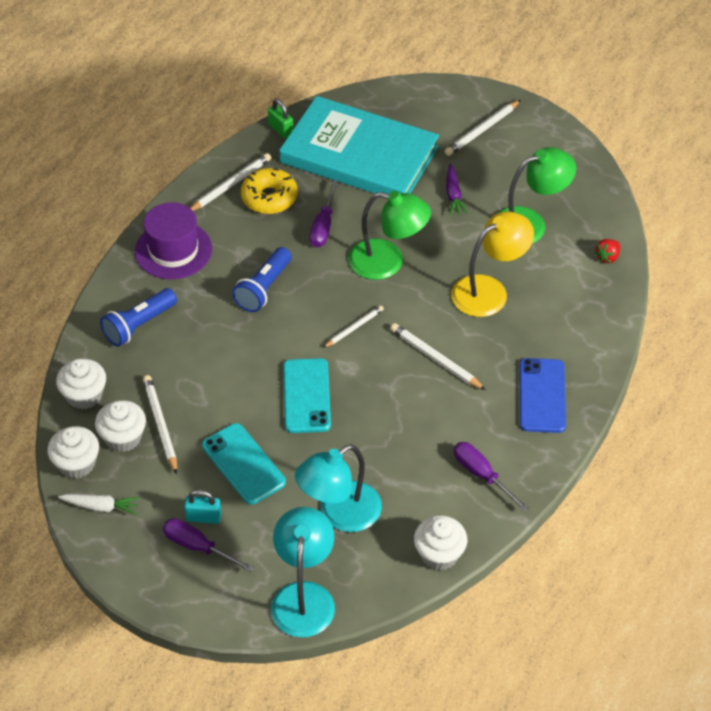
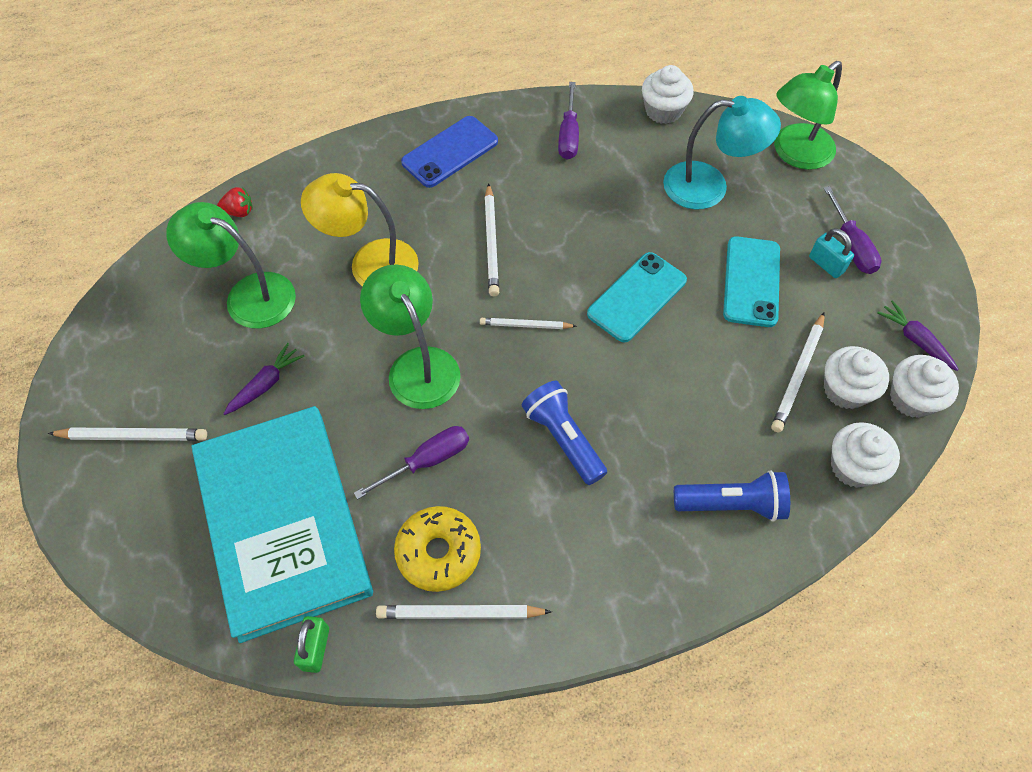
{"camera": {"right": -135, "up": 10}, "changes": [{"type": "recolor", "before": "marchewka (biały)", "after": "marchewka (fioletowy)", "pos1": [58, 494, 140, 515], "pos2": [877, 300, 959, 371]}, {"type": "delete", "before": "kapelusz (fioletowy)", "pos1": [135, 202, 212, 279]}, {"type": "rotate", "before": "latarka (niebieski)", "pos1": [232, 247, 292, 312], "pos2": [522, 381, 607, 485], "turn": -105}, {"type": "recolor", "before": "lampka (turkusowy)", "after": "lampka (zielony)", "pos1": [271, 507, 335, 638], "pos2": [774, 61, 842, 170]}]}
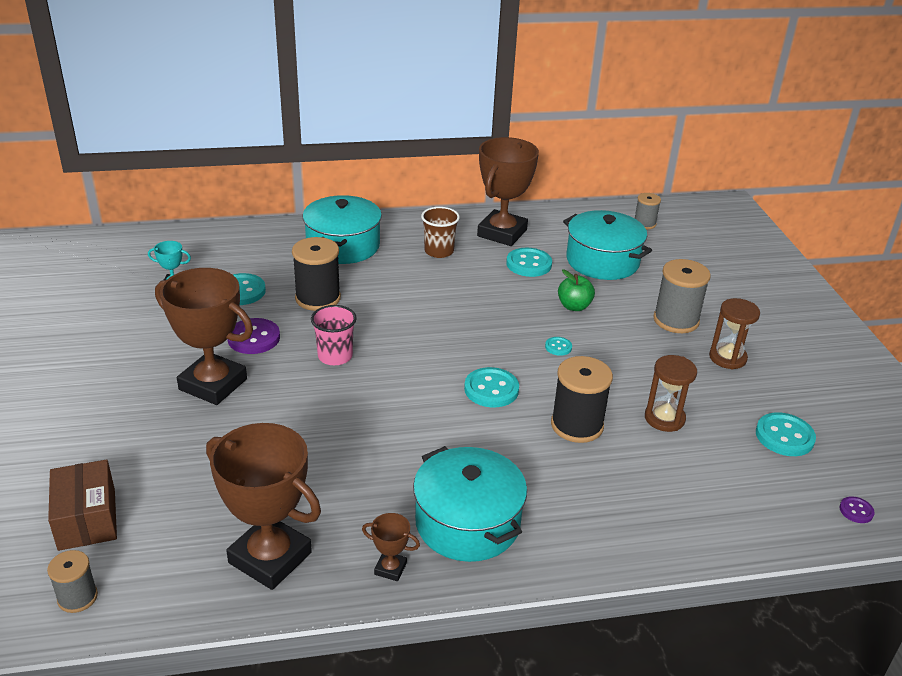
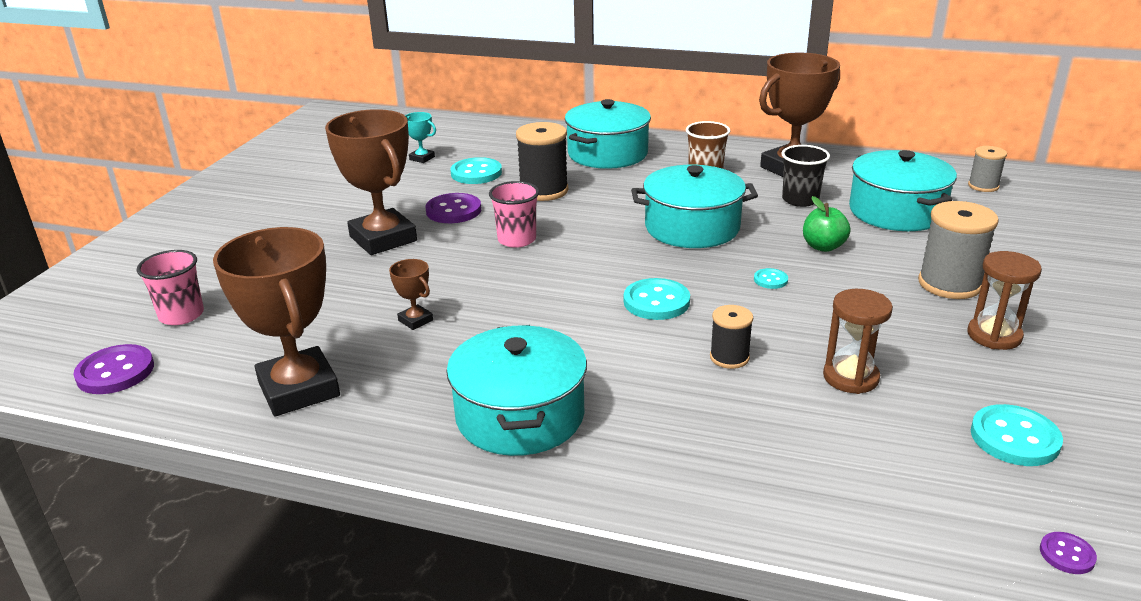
{"camera": {"right": 30, "up": -5}, "changes": [{"type": "replace", "before": "szpulka (szary)", "after": "guzik (fioletowy)", "pos1": [47, 550, 98, 613], "pos2": [74, 344, 154, 394]}, {"type": "replace", "before": "pudełko (brązowy)", "after": "szklanka (różowy)", "pos1": [48, 459, 117, 551], "pos2": [137, 250, 204, 325]}, {"type": "move", "before": "puchar (brązowy)", "pos1": [362, 513, 420, 581], "pos2": [389, 259, 433, 330]}, {"type": "replace", "before": "guzik (turkusowy)", "after": "szklanka (czarny)", "pos1": [506, 248, 552, 277], "pos2": [782, 145, 830, 207]}, {"type": "resize", "before": "szpulka (czarny)", "pos1": [551, 356, 613, 443], "pos2": [710, 305, 753, 369], "scale": 0.58}, {"type": "insert", "after": "garnek (turkusowy)", "pos2": [631, 165, 758, 248]}]}
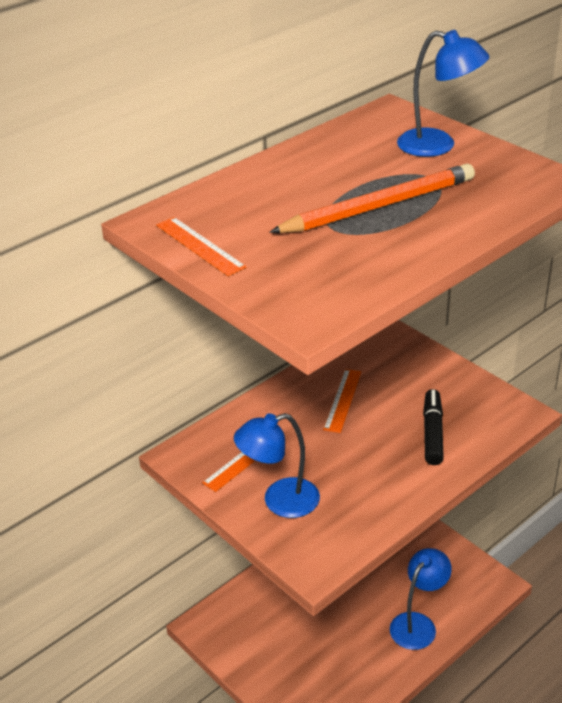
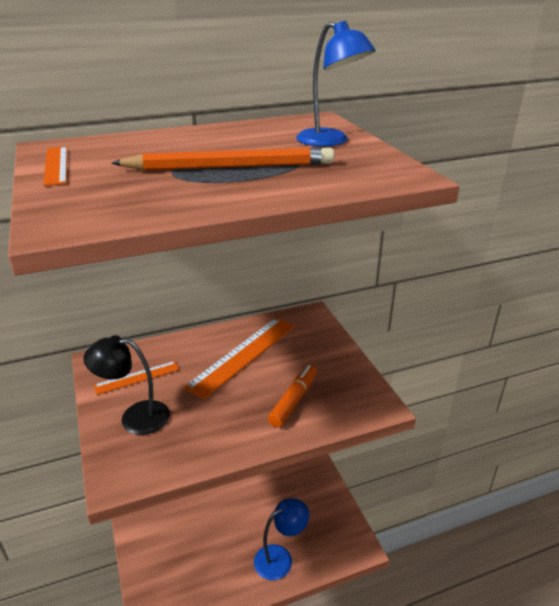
{"camera": {"right": 20, "up": -5}, "changes": [{"type": "recolor", "before": "lampka (niebieski)", "after": "lampka (czarny)", "pos1": [234, 413, 320, 518], "pos2": [84, 335, 170, 435]}, {"type": "resize", "before": "linijka (pomarańczowy)", "pos1": [323, 369, 362, 433], "pos2": [184, 318, 295, 399], "scale": 1.79}, {"type": "recolor", "before": "flamaster (czarny)", "after": "flamaster (pomarańczowy)", "pos1": [423, 389, 444, 465], "pos2": [268, 365, 317, 428]}]}
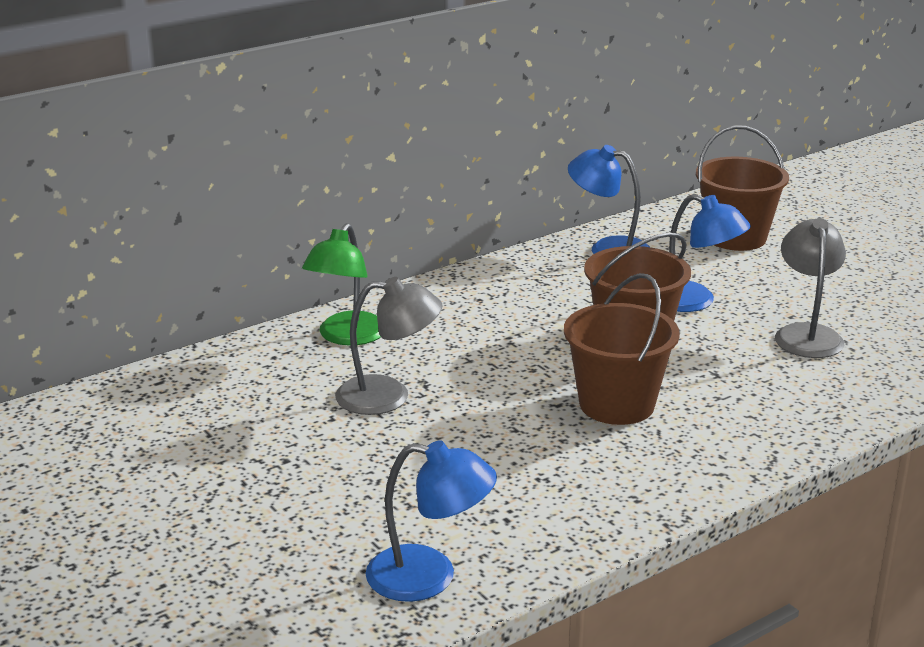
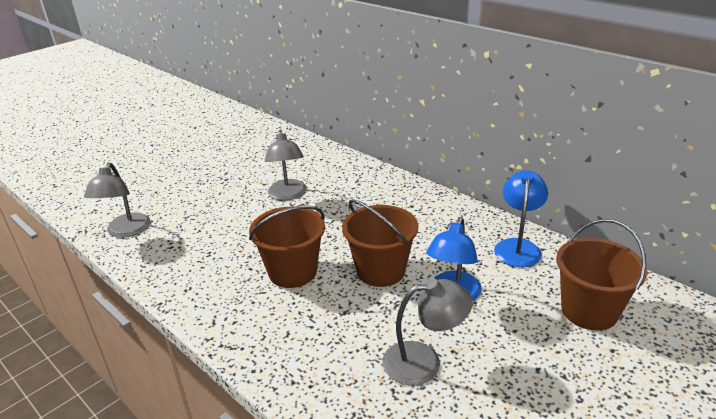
{"camera": {"right": 80, "up": 5}, "changes": [{"type": "delete", "before": "lampka (zielony)", "pos1": [302, 223, 381, 346]}, {"type": "recolor", "before": "lampka (niebieski)", "after": "lampka (szary)", "pos1": [365, 440, 497, 602], "pos2": [84, 163, 150, 238]}]}
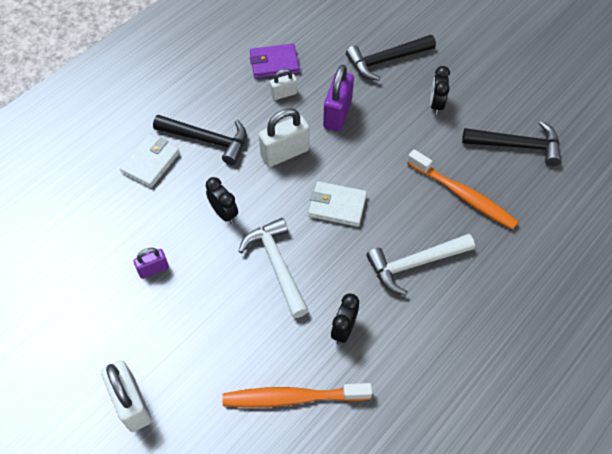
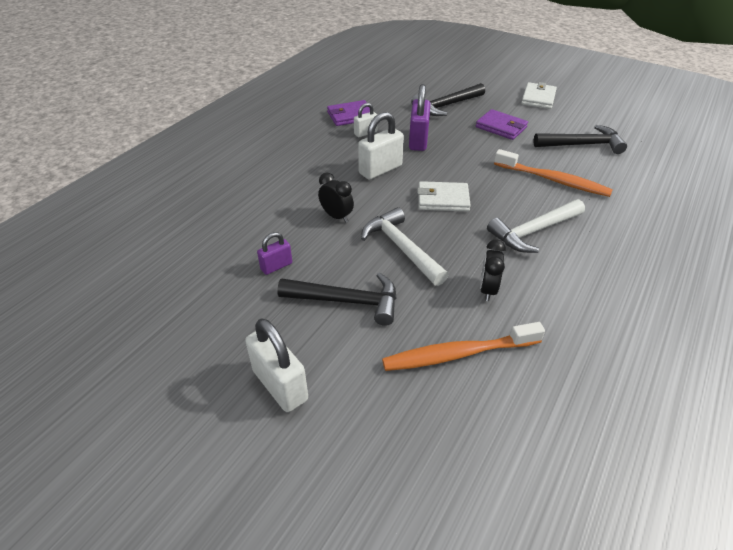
{"camera": {"right": -10, "up": -15}, "changes": [{"type": "move", "before": "portfel (biały)", "pos1": [120, 134, 180, 188], "pos2": [521, 82, 557, 109]}, {"type": "move", "before": "młotek (czarny)", "pos1": [153, 115, 246, 165], "pos2": [277, 272, 396, 326]}, {"type": "replace", "before": "budzik (czarny)", "after": "portfel (fioletowy)", "pos1": [430, 66, 450, 115], "pos2": [476, 109, 528, 140]}]}
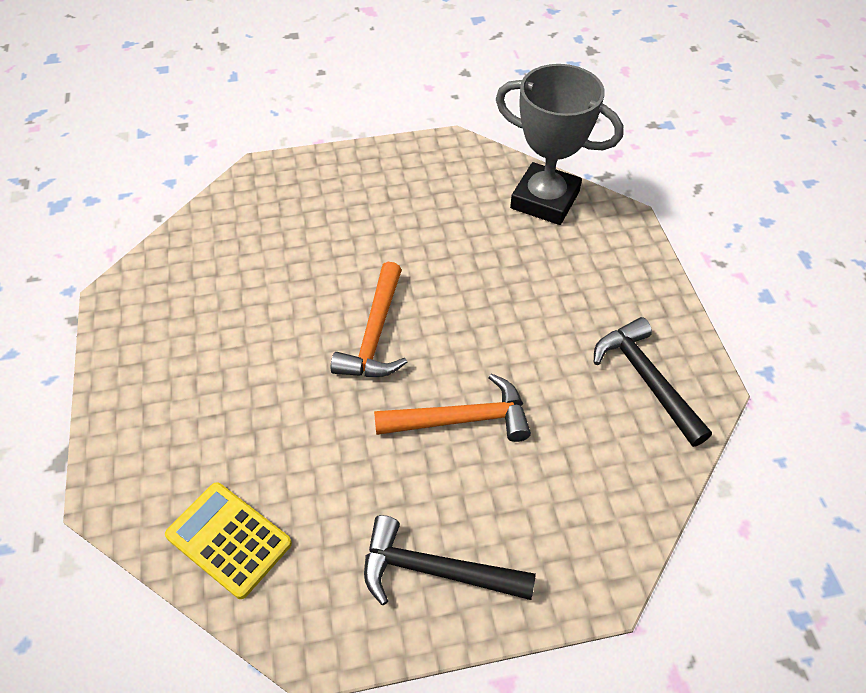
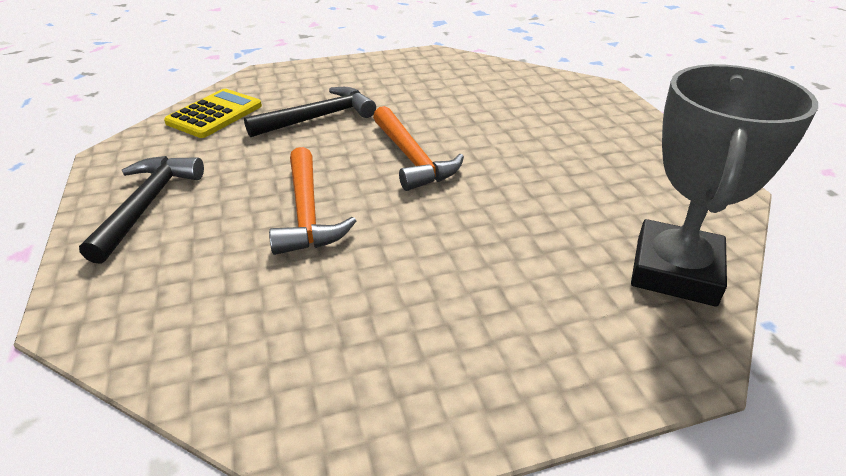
{"camera": {"right": 85, "up": -15}, "changes": [{"type": "rotate", "before": "młotek (pomarańczowy)", "pos1": [331, 262, 407, 377], "pos2": [373, 106, 464, 191], "turn": -120}, {"type": "move", "before": "młotek (czarny)", "pos1": [594, 317, 712, 447], "pos2": [244, 87, 376, 137]}]}
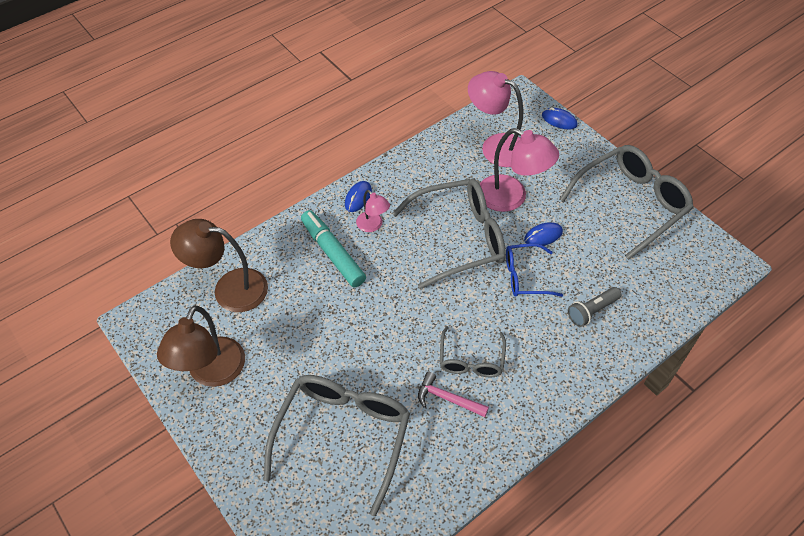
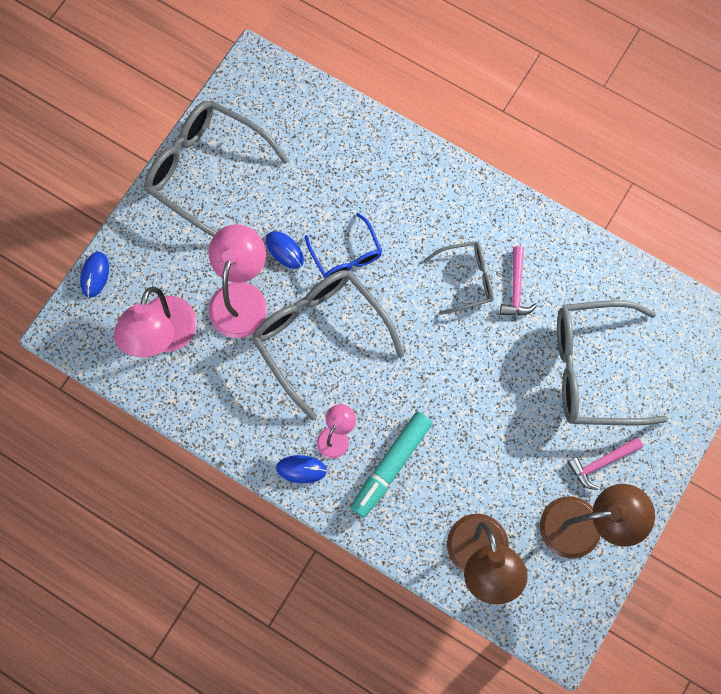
{"camera": {"right": -110, "up": 20}, "changes": [{"type": "delete", "before": "latarka (szary)", "pos1": [568, 287, 621, 327]}, {"type": "insert", "after": "młotek (różowy)", "pos2": [567, 437, 643, 490]}]}
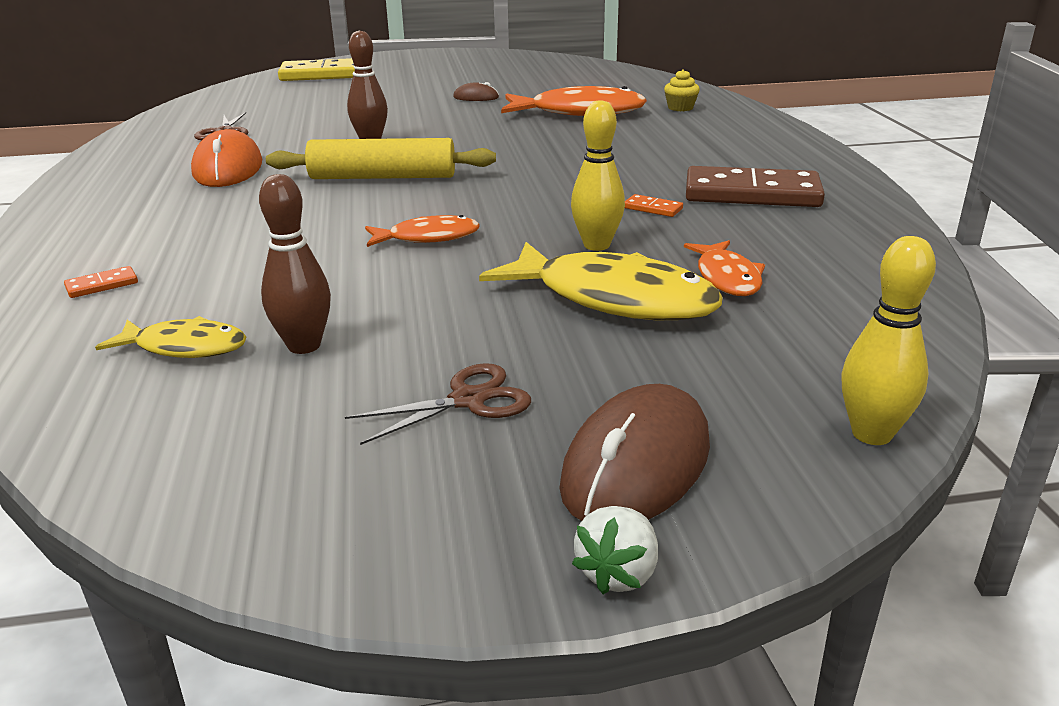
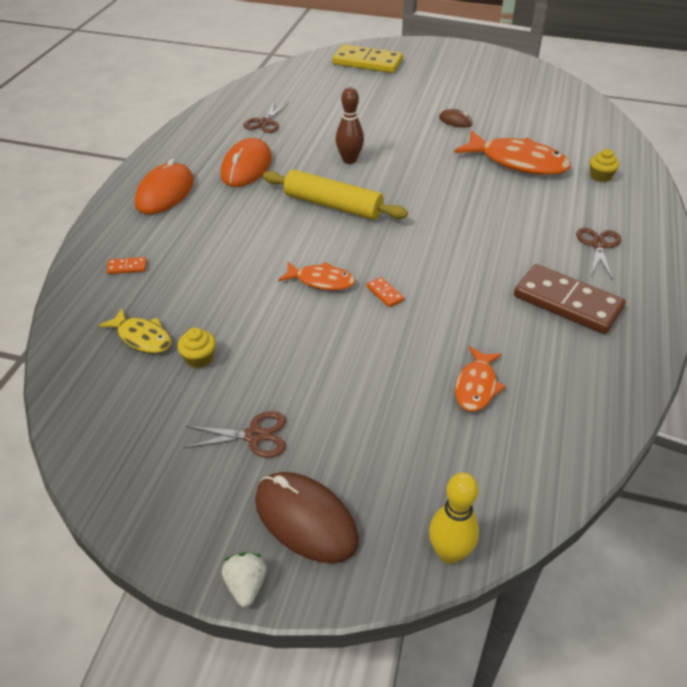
{"camera": {"right": 25, "up": 15}, "changes": [{"type": "replace", "before": "kręgiel (brązowy)", "after": "muffinka (żółty)", "pos1": [259, 174, 331, 354], "pos2": [177, 327, 216, 368]}, {"type": "delete", "before": "ryba (żółty)", "pos1": [479, 242, 723, 320]}, {"type": "rotate", "before": "myszka (brązowy)", "pos1": [559, 384, 710, 521], "pos2": [255, 472, 359, 563], "turn": 75}, {"type": "delete", "before": "kręgiel (żółty)", "pos1": [571, 100, 625, 251]}, {"type": "rotate", "before": "truskawka (biały)", "pos1": [572, 506, 658, 594], "pos2": [222, 552, 266, 607], "turn": 120}, {"type": "move", "before": "kostka domina (pomarańczowy)", "pos1": [625, 194, 683, 217], "pos2": [366, 277, 404, 307]}, {"type": "insert", "after": "myszka (pomarańczowy)", "pos2": [135, 159, 194, 214]}, {"type": "insert", "after": "nożyczki (brązowy)", "pos2": [576, 228, 621, 279]}]}
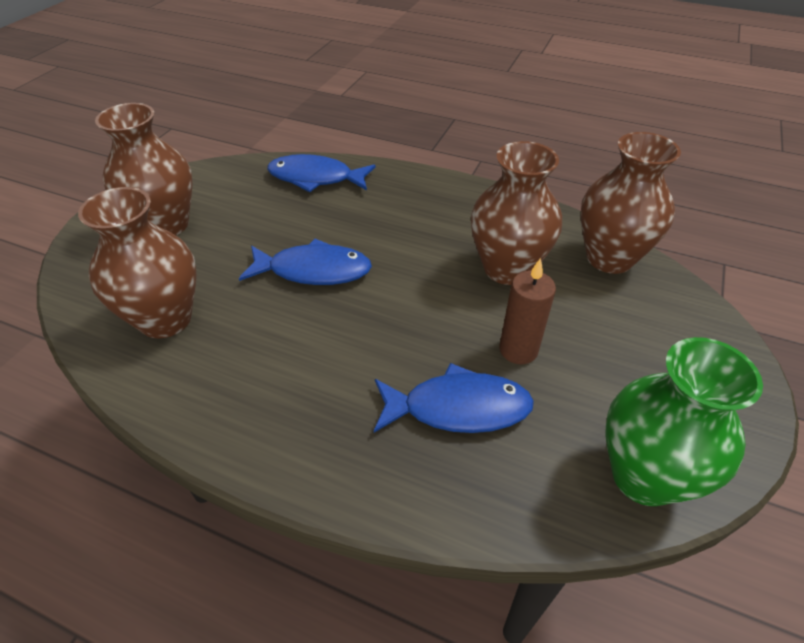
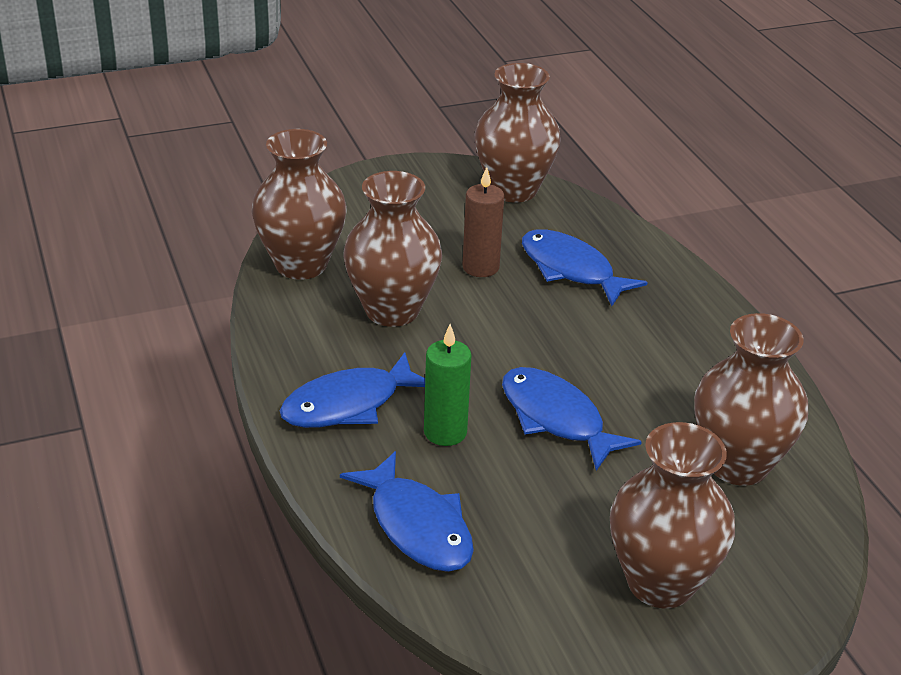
{"camera": {"right": -135, "up": -10}, "changes": [{"type": "recolor", "before": "wazon (zielony)", "after": "wazon (brązowy)", "pos1": [605, 337, 763, 506], "pos2": [474, 63, 561, 203]}, {"type": "insert", "after": "ryba (niebieski)", "pos2": [280, 352, 425, 428]}, {"type": "insert", "after": "świeca (zielony)", "pos2": [424, 324, 472, 446]}]}
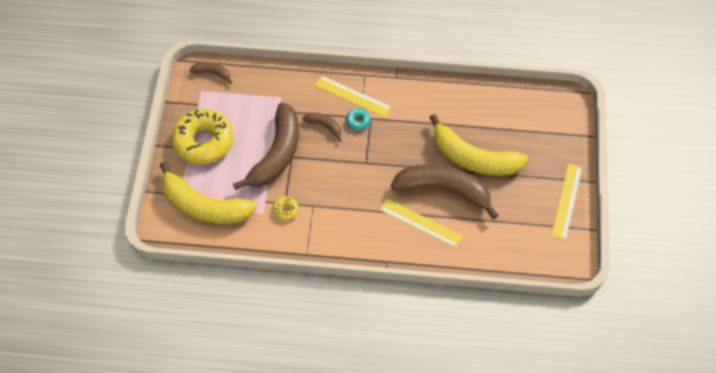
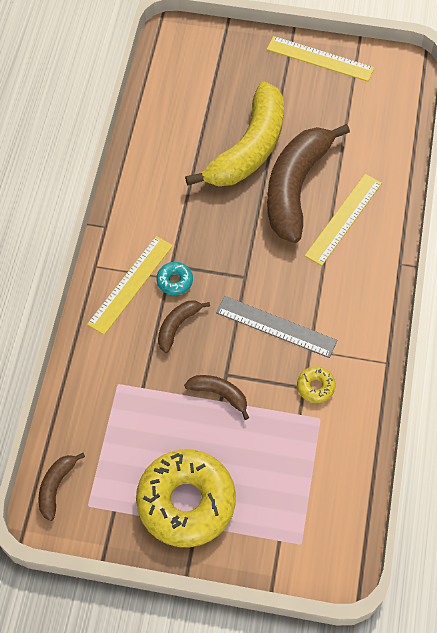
{"camera": {"right": -85, "up": 0}, "changes": [{"type": "delete", "before": "banan (żółty)", "pos1": [160, 161, 257, 224]}, {"type": "resize", "before": "banan (brązowy)", "pos1": [233, 103, 299, 190], "pos2": [184, 375, 249, 420], "scale": 0.44}, {"type": "insert", "after": "linijka (szary)", "pos2": [216, 296, 337, 358]}]}
